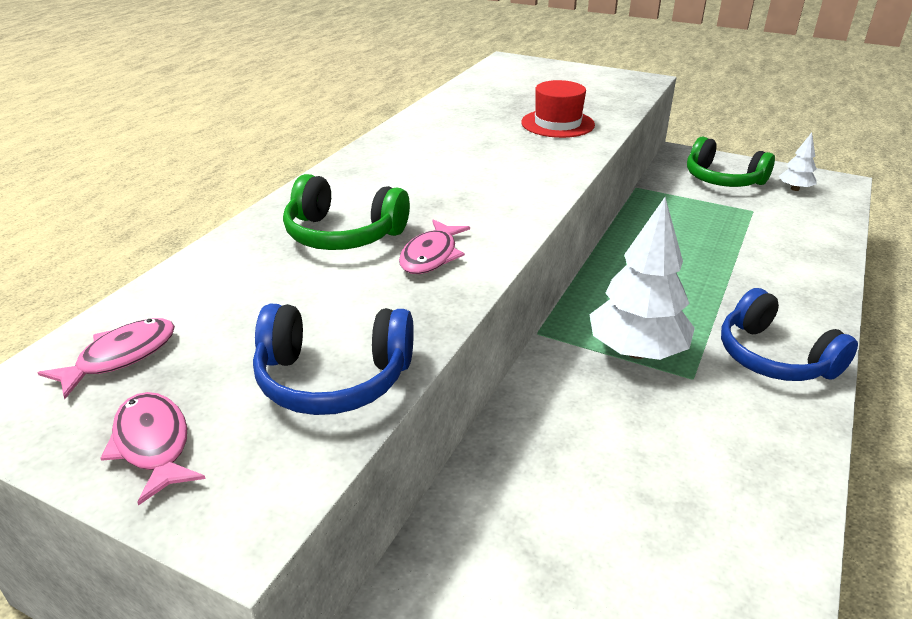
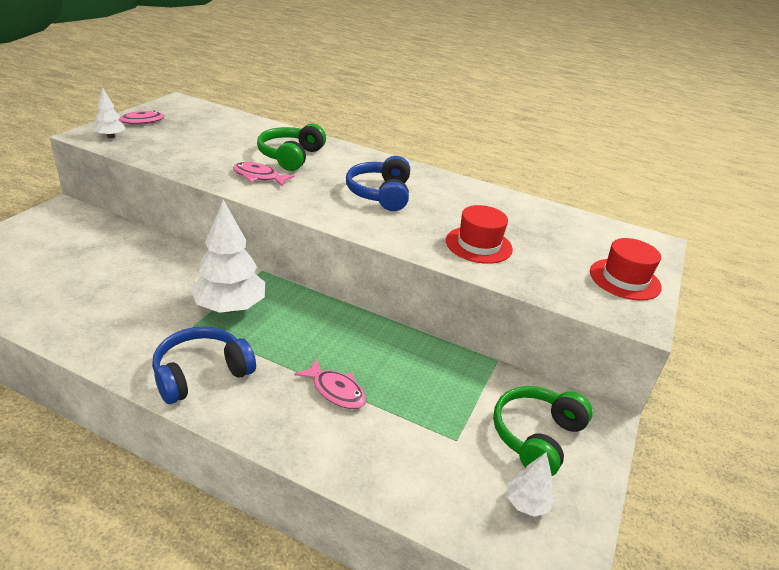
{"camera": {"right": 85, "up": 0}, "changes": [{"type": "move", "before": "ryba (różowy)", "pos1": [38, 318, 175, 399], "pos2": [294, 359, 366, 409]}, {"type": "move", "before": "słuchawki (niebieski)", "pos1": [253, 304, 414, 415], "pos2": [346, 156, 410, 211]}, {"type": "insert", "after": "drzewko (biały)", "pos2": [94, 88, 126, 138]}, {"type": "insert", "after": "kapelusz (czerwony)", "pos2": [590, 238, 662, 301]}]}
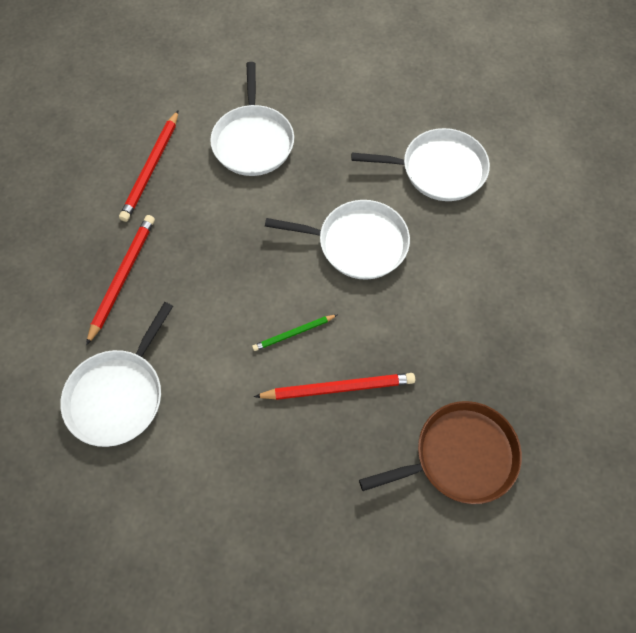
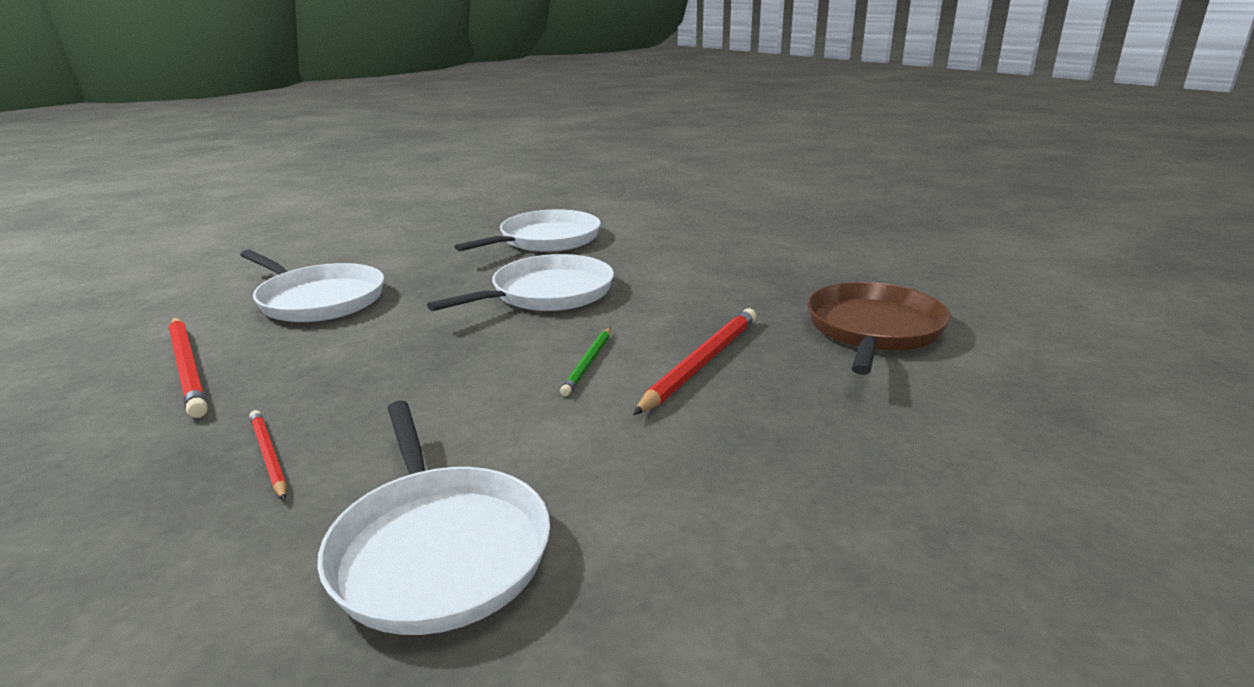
{"camera": {"right": -50, "up": -40}, "changes": [{"type": "resize", "before": "ołówek (czerwony)", "pos1": [86, 215, 155, 346], "pos2": [249, 410, 287, 500], "scale": 0.59}]}
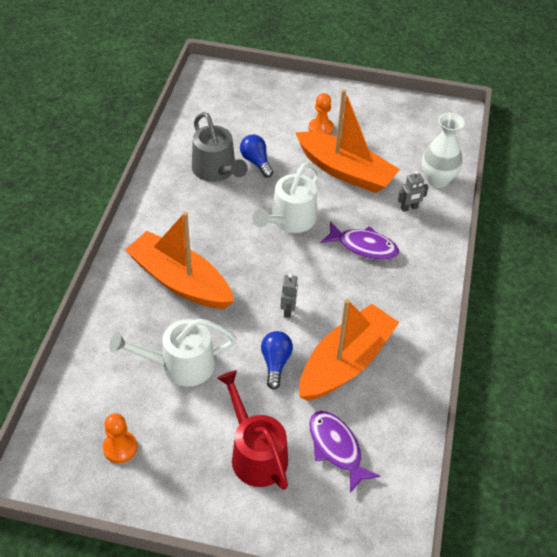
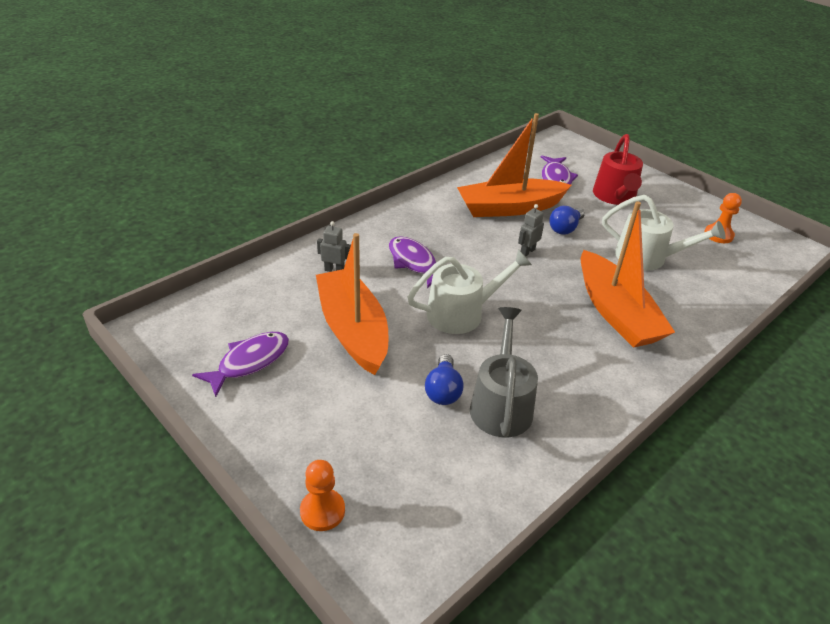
{"camera": {"right": -145, "up": -10}, "changes": [{"type": "move", "before": "pionek (pomarańczowy)", "pos1": [308, 93, 334, 135], "pos2": [300, 460, 345, 531]}, {"type": "delete", "before": "wazon (biały)", "pos1": [422, 113, 465, 188]}, {"type": "insert", "after": "ryba (fioletowy)", "pos2": [192, 332, 289, 397]}]}
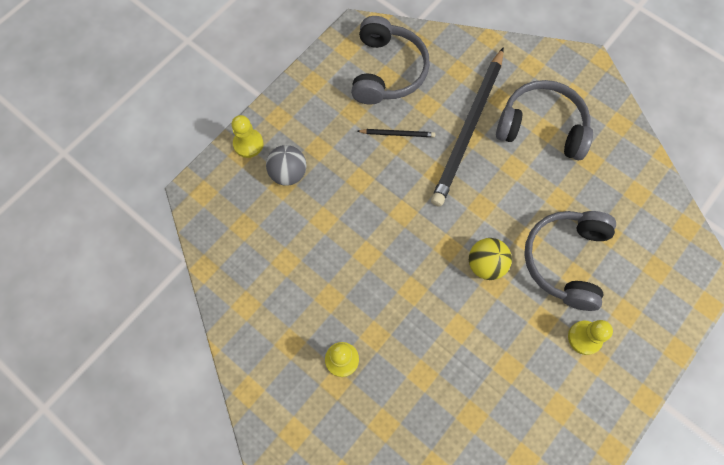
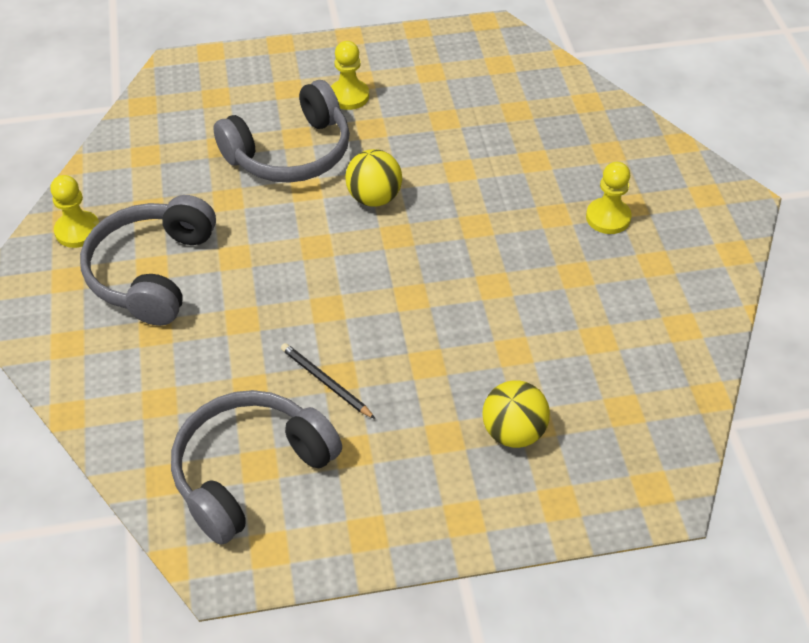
{"camera": {"right": -140, "up": -20}, "changes": [{"type": "move", "before": "pionek (żółty)", "pos1": [231, 115, 264, 158], "pos2": [50, 175, 99, 248]}, {"type": "recolor", "before": "piłka (szary)", "after": "piłka (żółty)", "pos1": [266, 145, 307, 186], "pos2": [482, 380, 550, 448]}, {"type": "delete", "before": "ołówek (czarny)", "pos1": [431, 47, 504, 207]}, {"type": "rotate", "before": "słuchawki (szary)", "pos1": [496, 80, 593, 160], "pos2": [80, 195, 216, 326], "turn": 45}]}
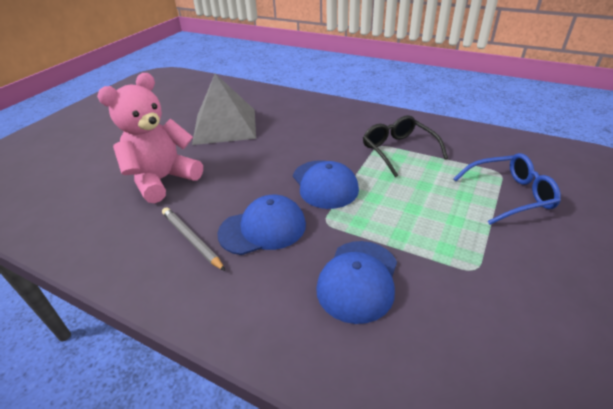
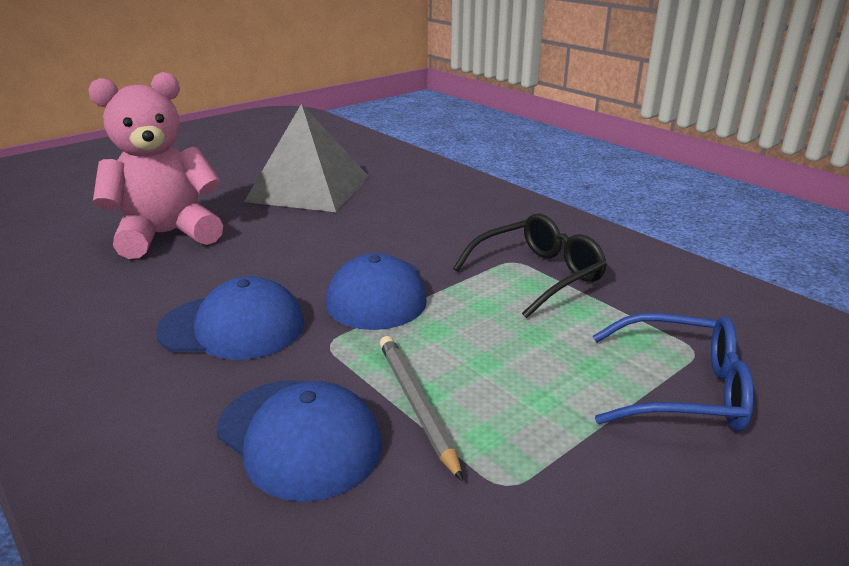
{"camera": {"right": 20, "up": -10}, "changes": [{"type": "move", "before": "ołówek (szary)", "pos1": [162, 207, 225, 271], "pos2": [380, 336, 463, 482]}, {"type": "rotate", "before": "czapka (niebieski)", "pos1": [316, 241, 397, 324], "pos2": [217, 380, 382, 502], "turn": -90}, {"type": "rotate", "before": "okulary (czarny)", "pos1": [363, 115, 448, 177], "pos2": [453, 214, 607, 318], "turn": 60}]}
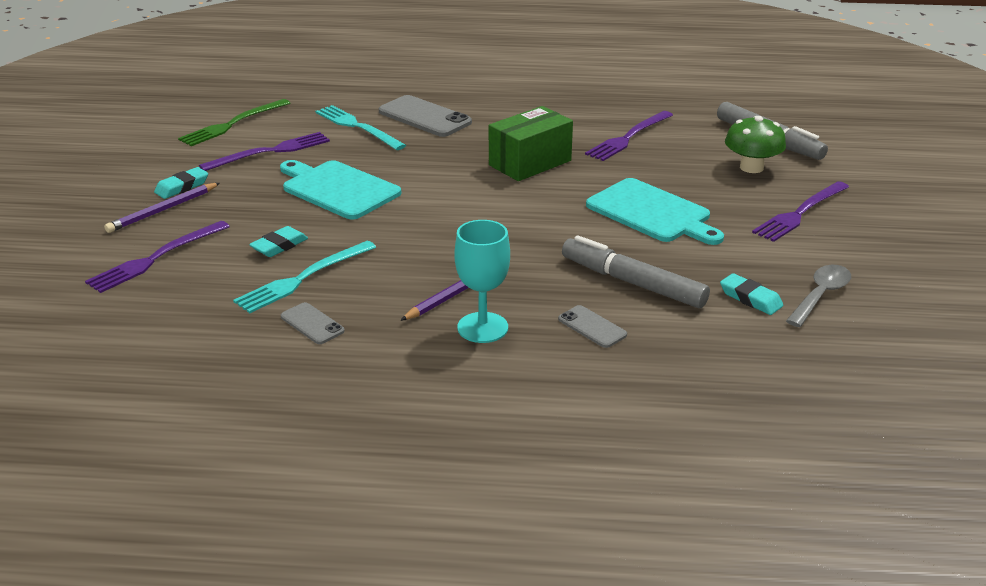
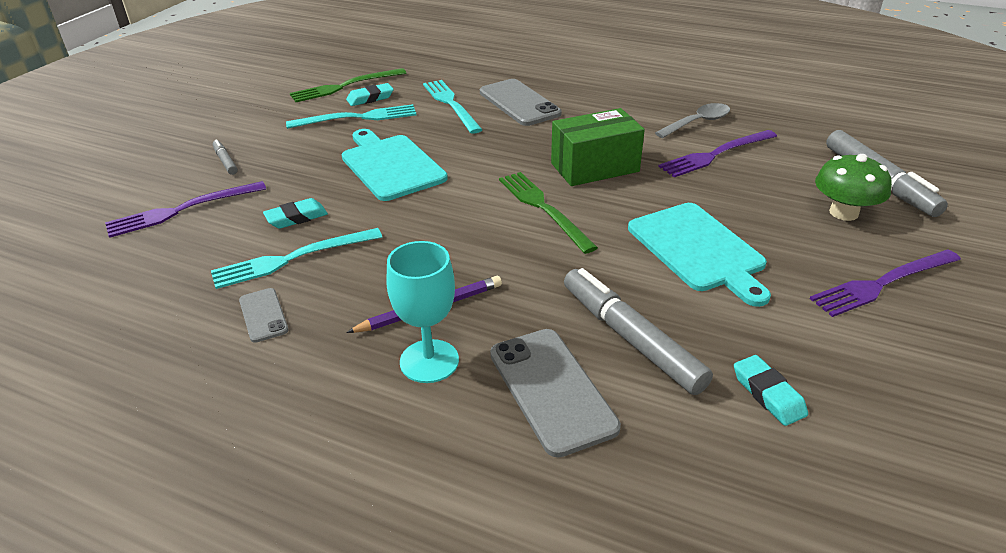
{"camera": {"right": 20, "up": 5}, "changes": [{"type": "replace", "before": "ołówek (fioletowy)", "after": "flamaster (szary)", "pos1": [104, 183, 220, 233], "pos2": [213, 139, 238, 175]}, {"type": "move", "before": "gumka do mazania (turkusowy)", "pos1": [154, 167, 208, 199], "pos2": [346, 83, 394, 106]}, {"type": "recolor", "before": "widelec (fioletowy)", "after": "widelec (turkusowy)", "pos1": [199, 132, 330, 171], "pos2": [286, 104, 417, 129]}, {"type": "resize", "before": "telefon (szary)", "pos1": [558, 305, 627, 348], "pos2": [490, 329, 621, 458], "scale": 1.87}, {"type": "move", "before": "łyżka (szary)", "pos1": [786, 265, 851, 327], "pos2": [655, 103, 730, 138]}, {"type": "insert", "after": "widelec (zielony)", "pos2": [499, 172, 598, 254]}]}
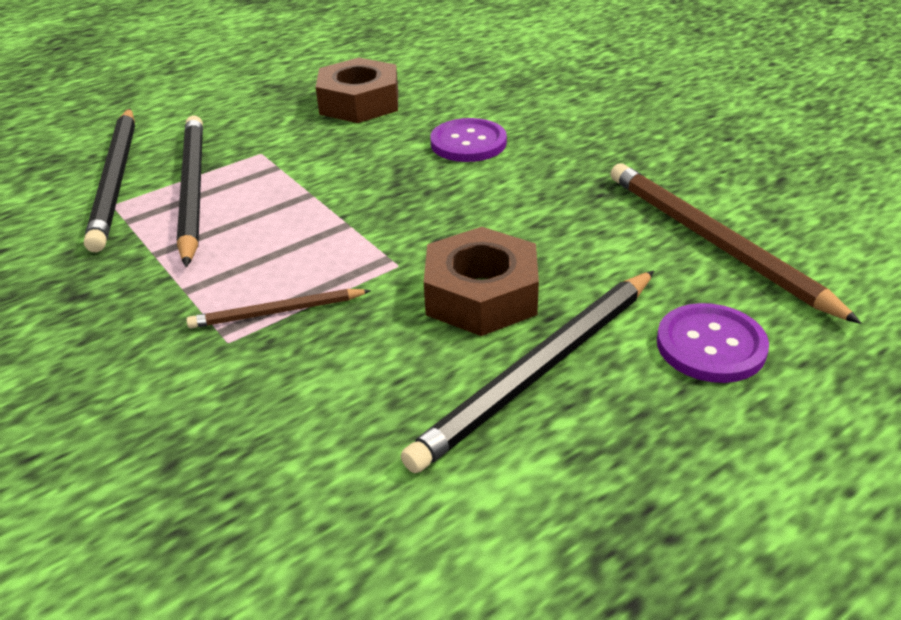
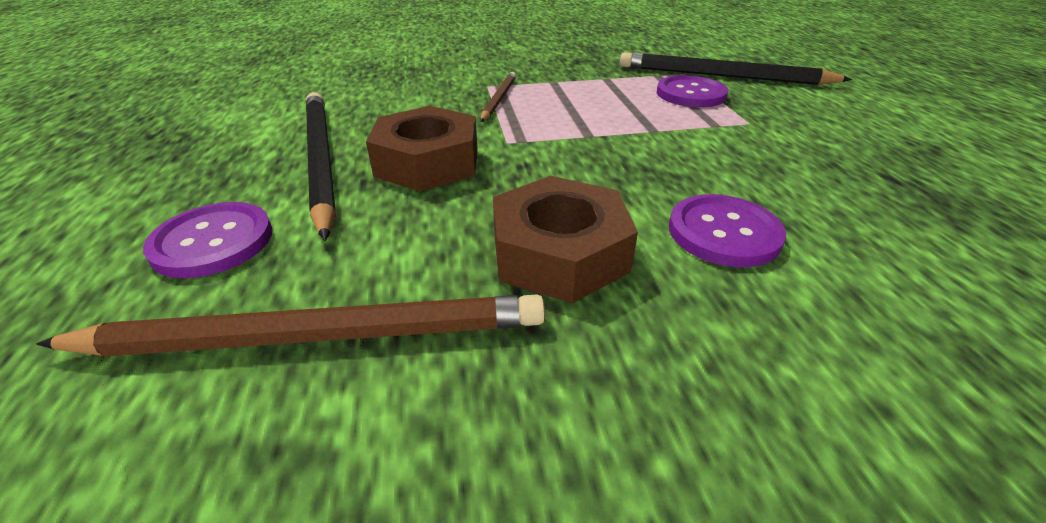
{"camera": {"right": 115, "up": 0}, "changes": [{"type": "replace", "before": "ołówek (czarny)", "after": "guzik (fioletowy)", "pos1": [177, 115, 203, 267], "pos2": [657, 75, 728, 107]}, {"type": "move", "before": "nakrętka (brązowy)", "pos1": [316, 58, 398, 123], "pos2": [493, 176, 638, 303]}]}
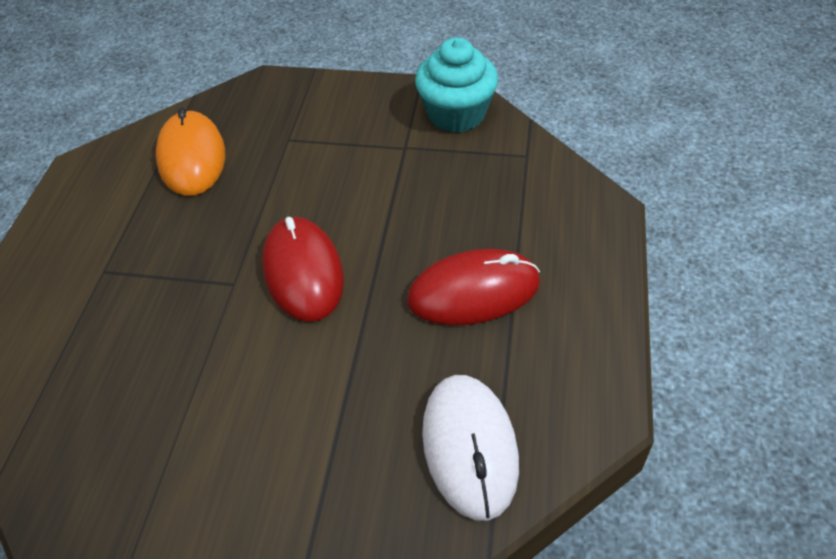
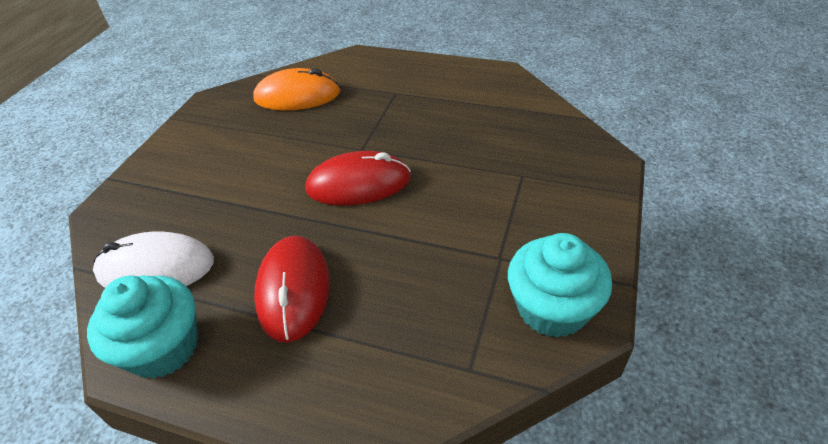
{"camera": {"right": 100, "up": -5}, "changes": [{"type": "move", "before": "myszka (pomarańczowy)", "pos1": [156, 107, 225, 196], "pos2": [253, 68, 341, 111]}, {"type": "insert", "after": "muffinka (turkusowy)", "pos2": [87, 276, 198, 379]}]}
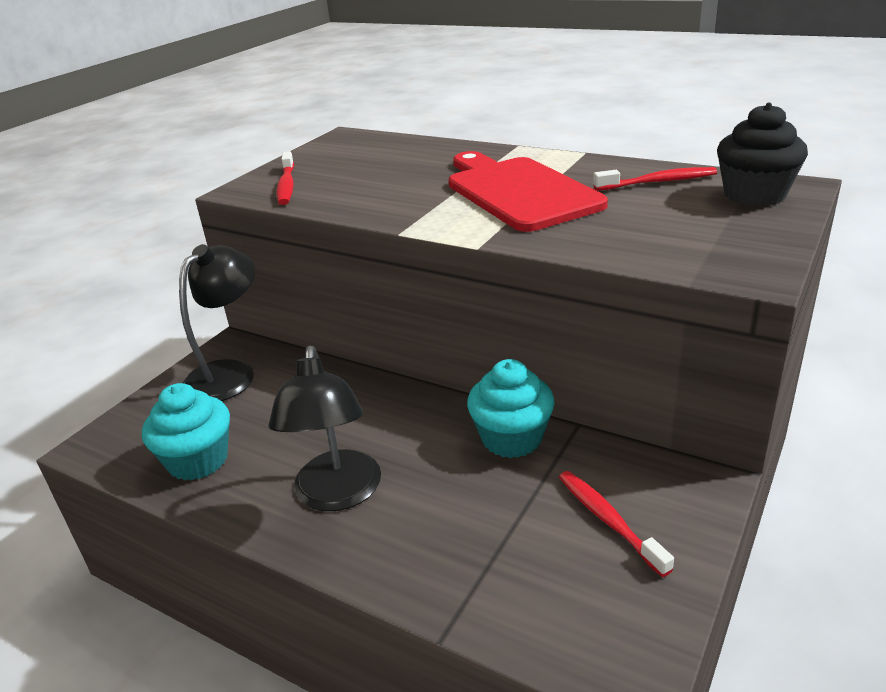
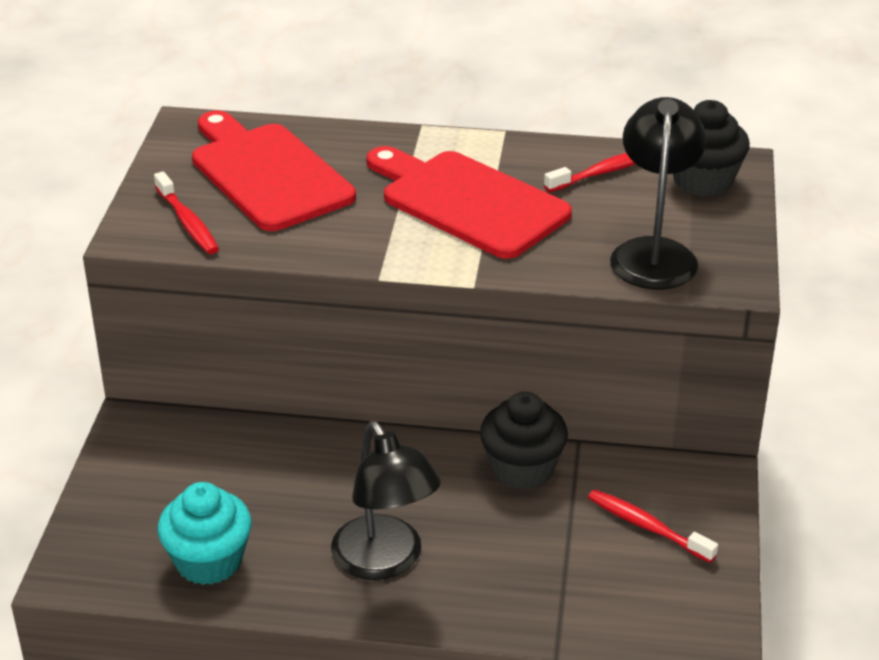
{"camera": {"right": -25, "up": 5}, "changes": [{"type": "move", "before": "lampka (czarny)", "pos1": [179, 244, 255, 401], "pos2": [610, 97, 707, 289]}, {"type": "recolor", "before": "muffinka (turkusowy)", "after": "muffinka (czarny)", "pos1": [467, 359, 555, 458], "pos2": [480, 392, 568, 489]}, {"type": "insert", "after": "deska do krojenia (czerwony)", "pos2": [192, 111, 356, 231]}]}
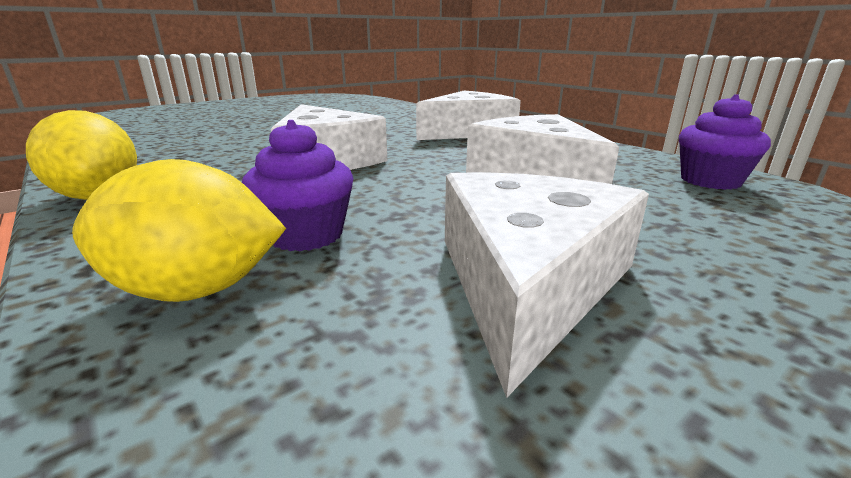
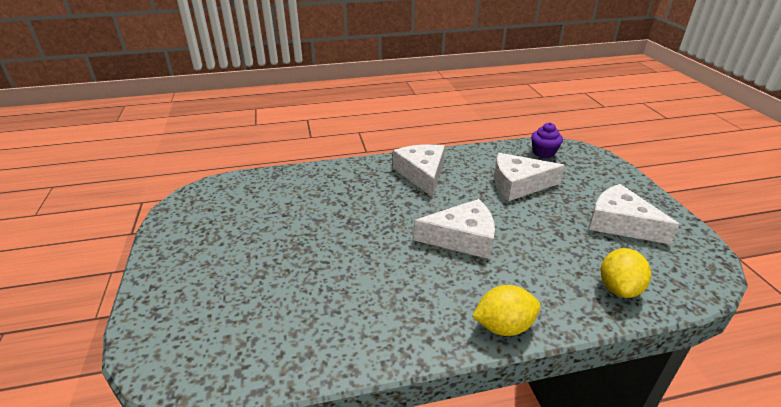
{"camera": {"right": -65, "up": 10}, "changes": [{"type": "delete", "before": "muffinka (fioletowy)", "pos1": [242, 120, 354, 251]}]}
